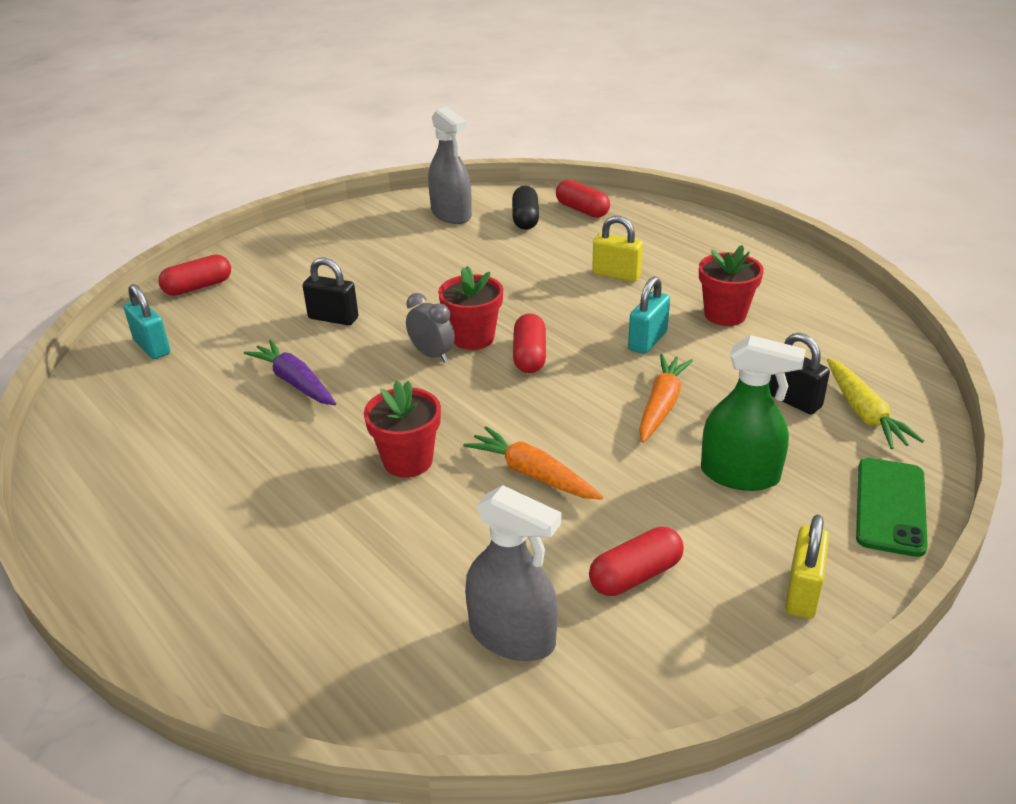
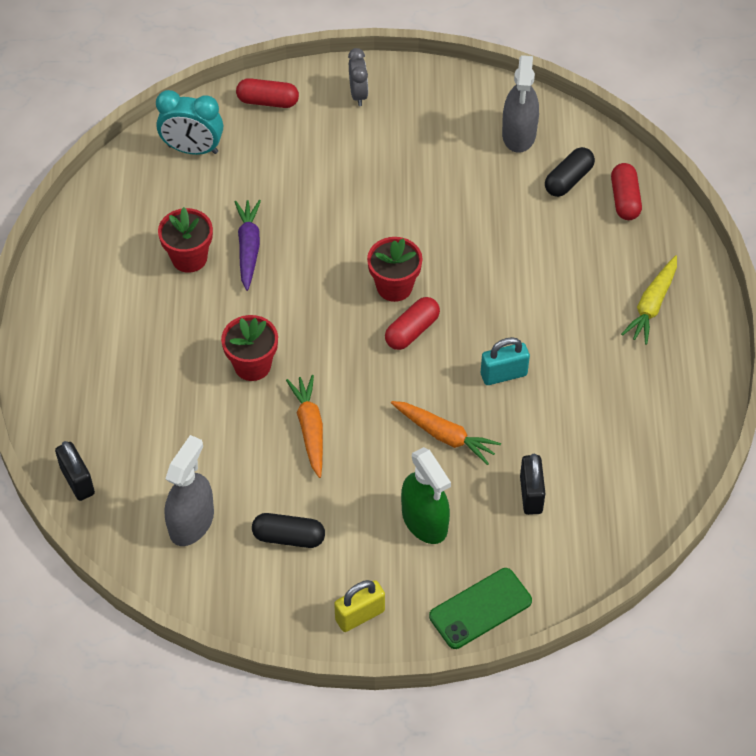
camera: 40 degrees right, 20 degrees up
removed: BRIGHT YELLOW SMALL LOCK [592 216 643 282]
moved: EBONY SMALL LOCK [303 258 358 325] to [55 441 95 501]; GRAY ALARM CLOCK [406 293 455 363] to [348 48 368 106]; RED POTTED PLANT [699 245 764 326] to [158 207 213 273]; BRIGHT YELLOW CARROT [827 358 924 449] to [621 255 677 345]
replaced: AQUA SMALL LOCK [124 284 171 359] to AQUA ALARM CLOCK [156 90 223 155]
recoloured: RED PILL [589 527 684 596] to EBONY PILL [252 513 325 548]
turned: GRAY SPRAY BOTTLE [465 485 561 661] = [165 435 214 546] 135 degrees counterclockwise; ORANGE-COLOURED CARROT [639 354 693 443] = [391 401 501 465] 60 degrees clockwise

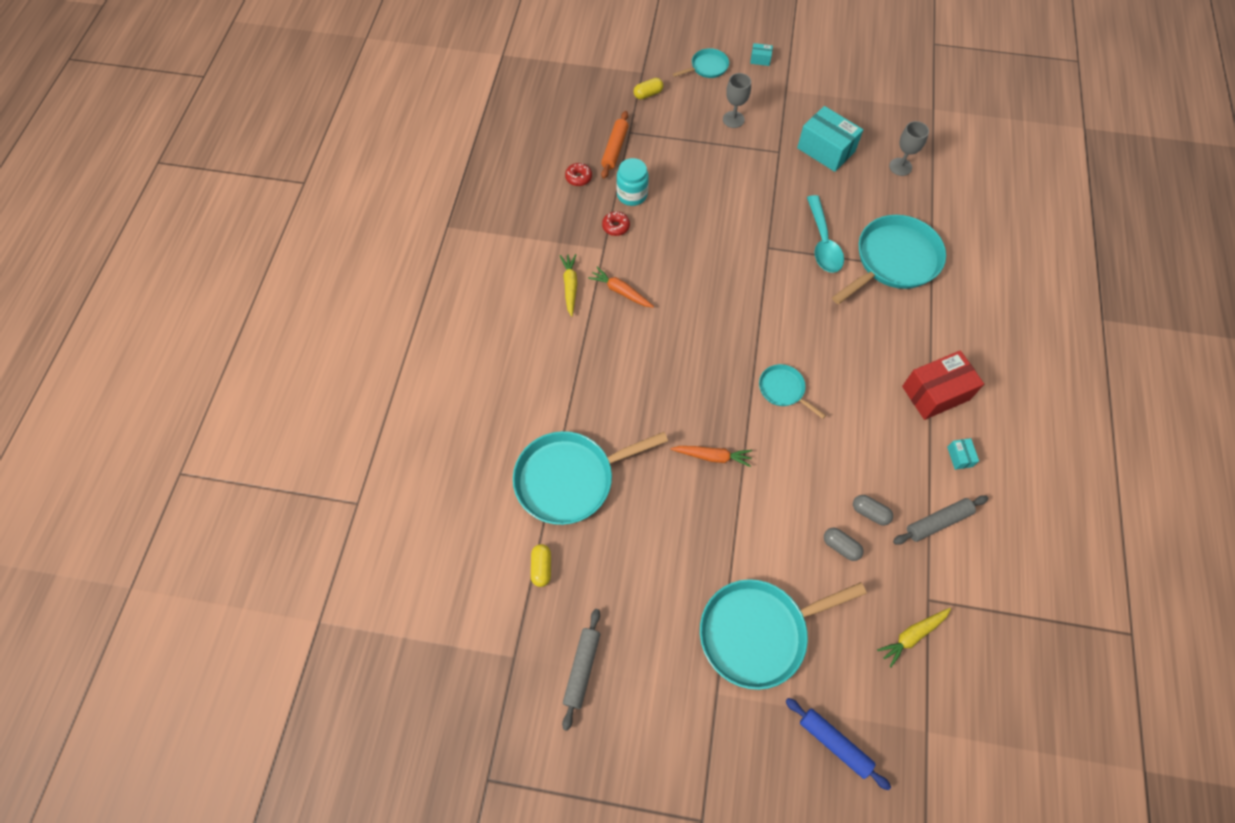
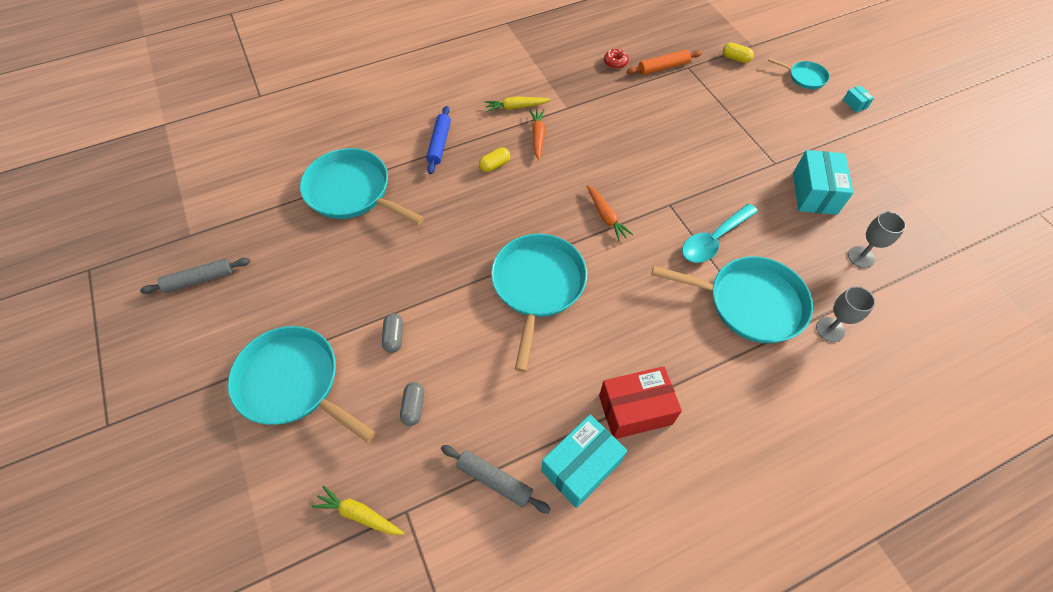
camera: 55 degrees right, 5 degrees down
removed: RED GLAZED DONUT [602 211 630 236]; AQUA JAM JAR [617 158 649 206]
moved: BRIGHT YELLOW PILL [531 544 551 587] to [479 147 510 172]; ORANGE-COLOURED CARROT [671 446 752 467] to [587 185 634 241]; GRAY CHALICE [723 73 751 128] to [816 286 875 342]; ROYAL BLUE PASTRY ROLLER [785 698 891 790] to [426 106 451 174]; GRAY PILL [853 495 893 525] to [382 313 403 353]
turned: BRIGHT YELLOW CARROT [560 254 577 317] = [485 97 551 112] 150 degrees counterclockwise; RED PARCEL [902 350 984 420] = [599 366 682 439] 45 degrees counterclockwise
resized: AQUA SKILLET [759 364 826 419] = [491 234 587 372] x2.01; AQUA PARCEL [947 438 979 470] = [541 414 627 508] x2.27

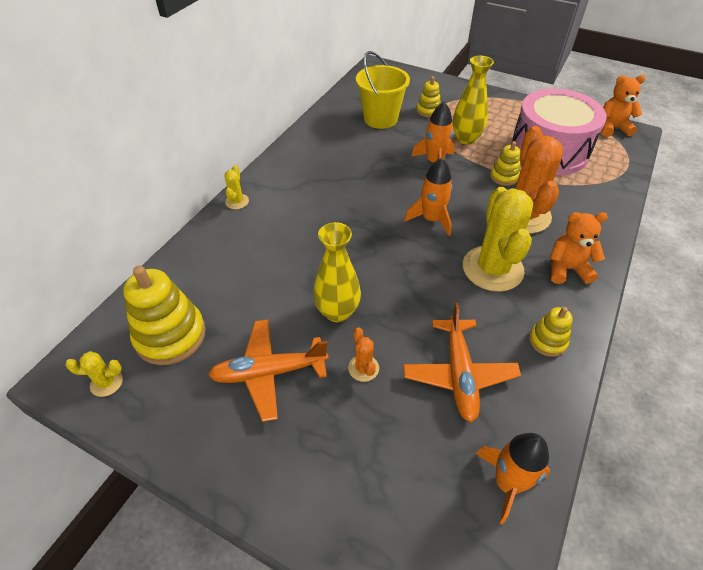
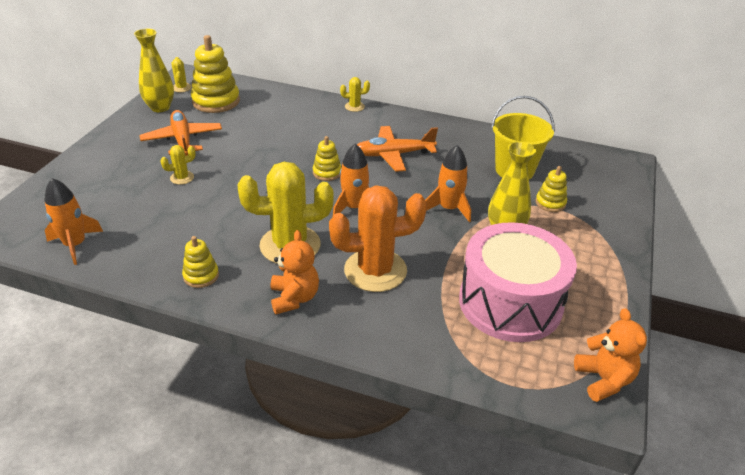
camera: 80 degrees right, 10 degrees down
moved: BRIGHT YELLOW FLOWER VASE [313 222 361 322] to [134 28 174 112]; ORANGE-COLOURED AEROPLANE [403 303 521 423] to [357 126 438 172]; BRIGHT YELLOW STACKING TOY [490 141 520 186] to [313 136 342 181]
recoloured: ORANGE-COLOURED PRICKLY PLANT [348 327 379 382] to BRIGHT YELLOW PRICKLY PLANT [160 145 196 185]

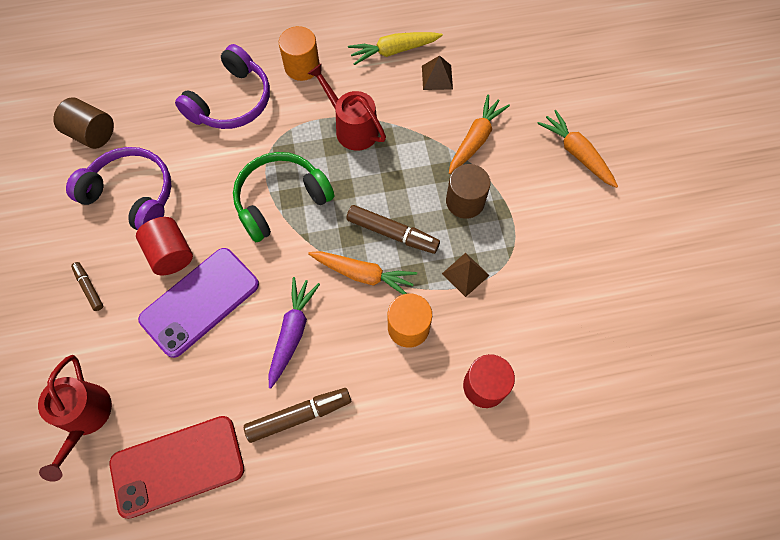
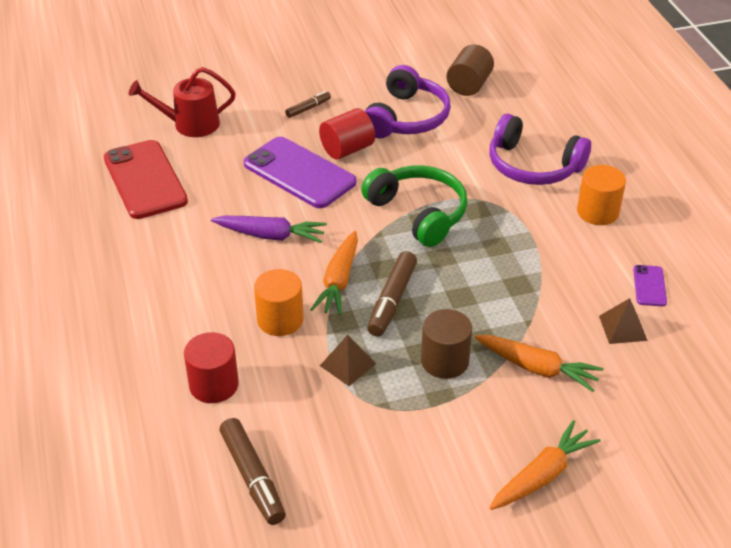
camera: 85 degrees right, 25 degrees down
removed: RED WATERING CAN [308 64 386 151]
moved: DARK BROWN MARKER PEN [244 388 351 443] to [219 418 286 525]
replaced: BRIGHT YELLOW CARROT [348 32 443 65] to VIOLET SMARTPHONE [633 265 667 306]

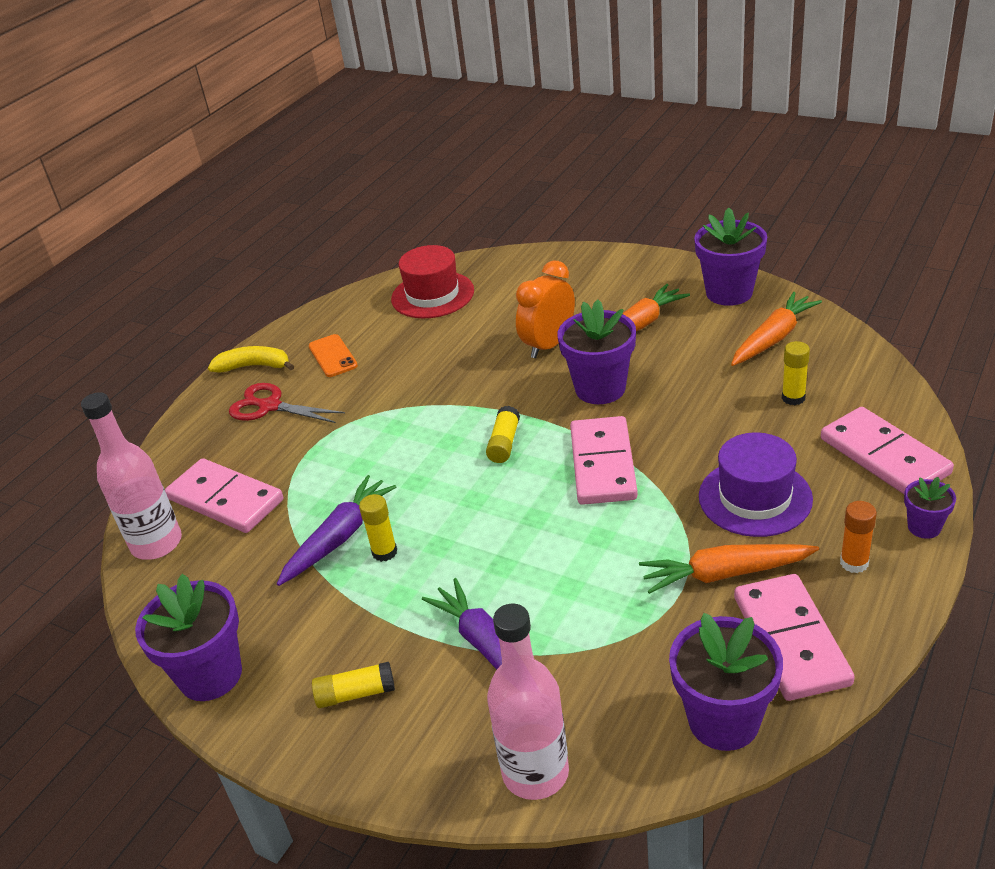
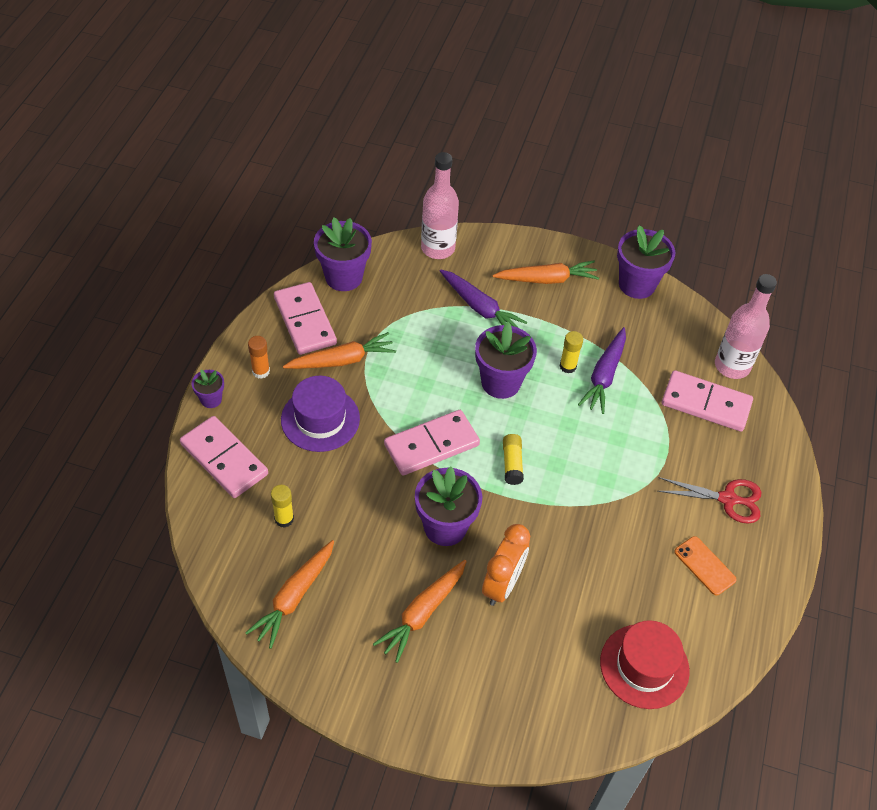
camera: 160 degrees right, 15 degrees up
removed: BRIGHT YELLOW TOY BANANA [208 346 294 373]
moved: VIOLET POTTED PLANT [694 207 767 306] to [475 322 537 399]
replaced: BRIGHT YELLOW GLUE [312 662 395 708] to ORANGE-COLOURED CARROT [492 260 599 284]
turned: ROSY DOMINO [570 416 638 505] = [384 410 480 476] 75 degrees clockwise

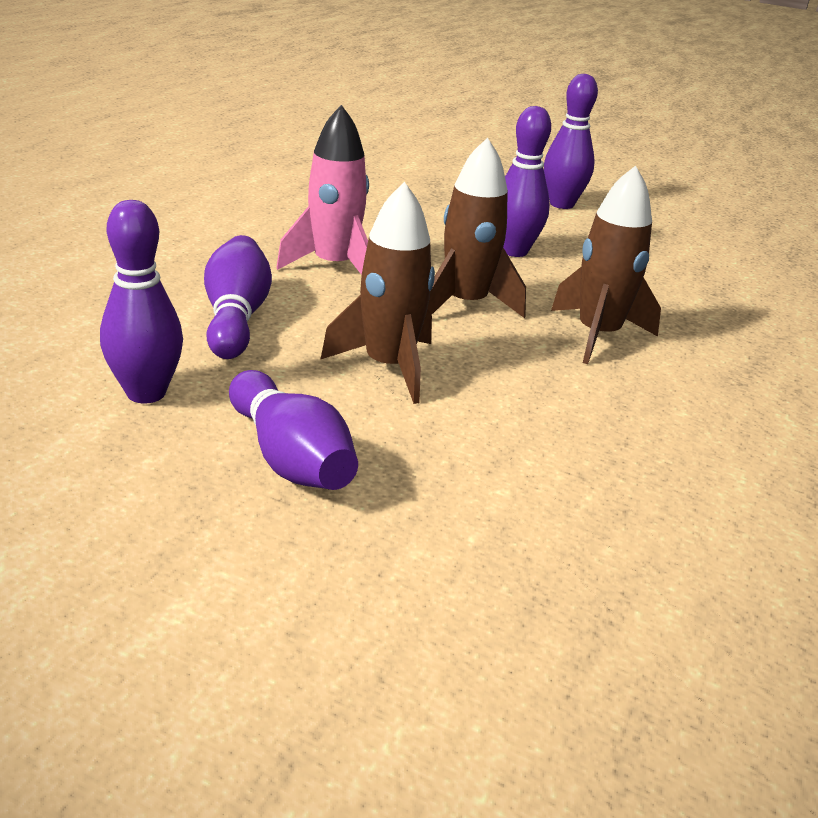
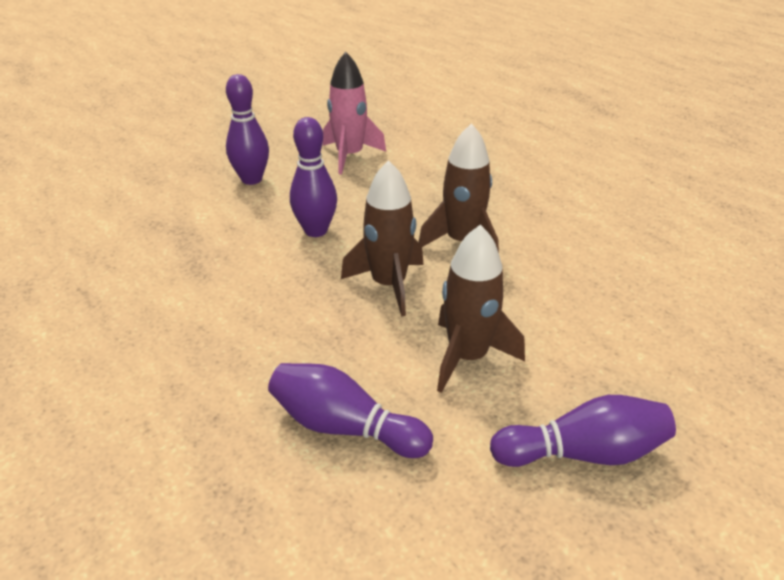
camera: 60 degrees left, 5 degrees up
removed: VIOLET BOWLING PIN [100 200 183 404]
moved: ROSY ROCKET [276 105 369 275] to [323 52 386 175]

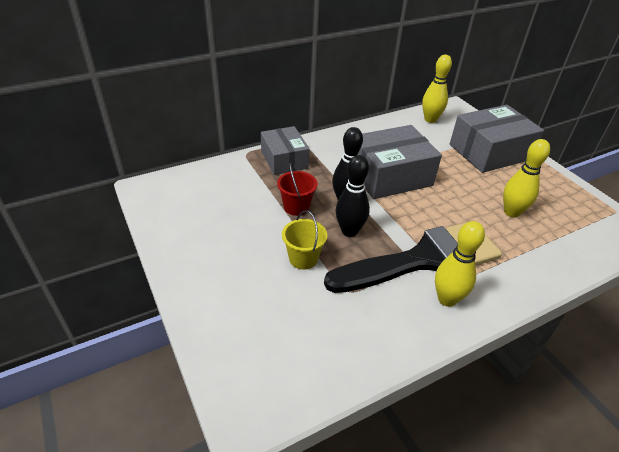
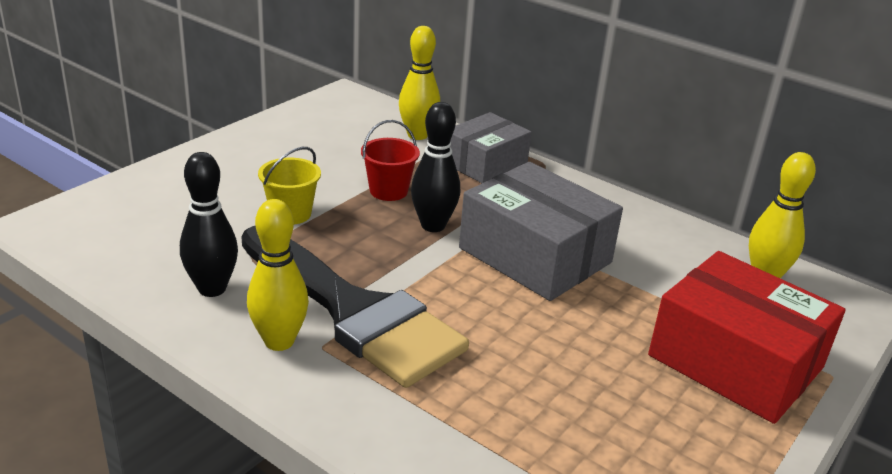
camera: 65 degrees right, 10 degrees down
moved: EBONY BOWLING PIN [336 155 370 237] to [180 152 238 297]; BRIGHT YELLOW BOWLING PIN [503 139 550 218] to [399 26 440 140]
recoloured: GRAY PARCEL [450 105 544 173] to RED PARCEL [648 251 846 424]

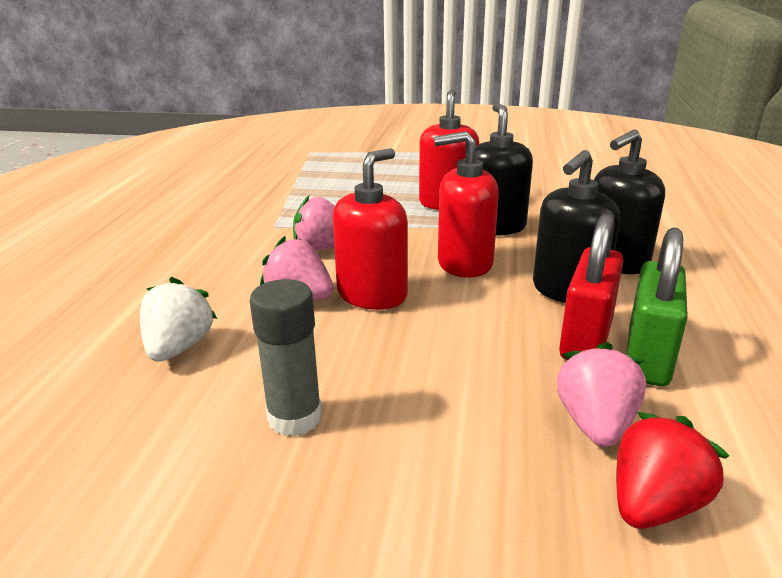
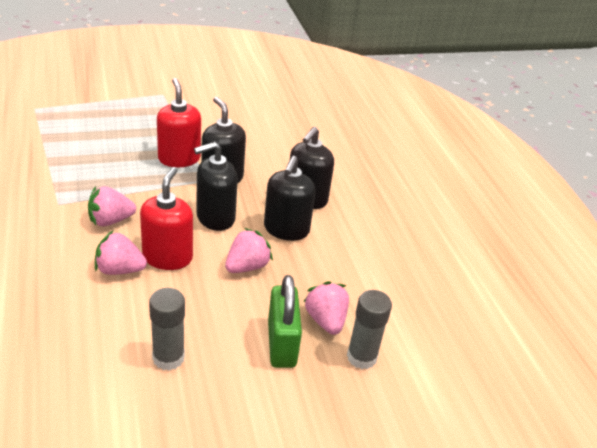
camera: 30 degrees left, 10 degrees up
removed: WHITE TOY STRAWBERRY [140 277 217 362]; RED SMALL LOCK [559 214 624 360]
added: ROSY TOY STRAWBERRY [225 228 273 273]
moved: GREEN SMALL LOCK [627 227 688 386] to [268 275 302 368]
replaced: RED TOY STRAWBERRY [616 412 729 529] to GRAY GLUE [347 290 392 369]
recoloured: RED PUMP BOTTLE [434 131 499 278] to EBONY PUMP BOTTLE [194 142 238 231]

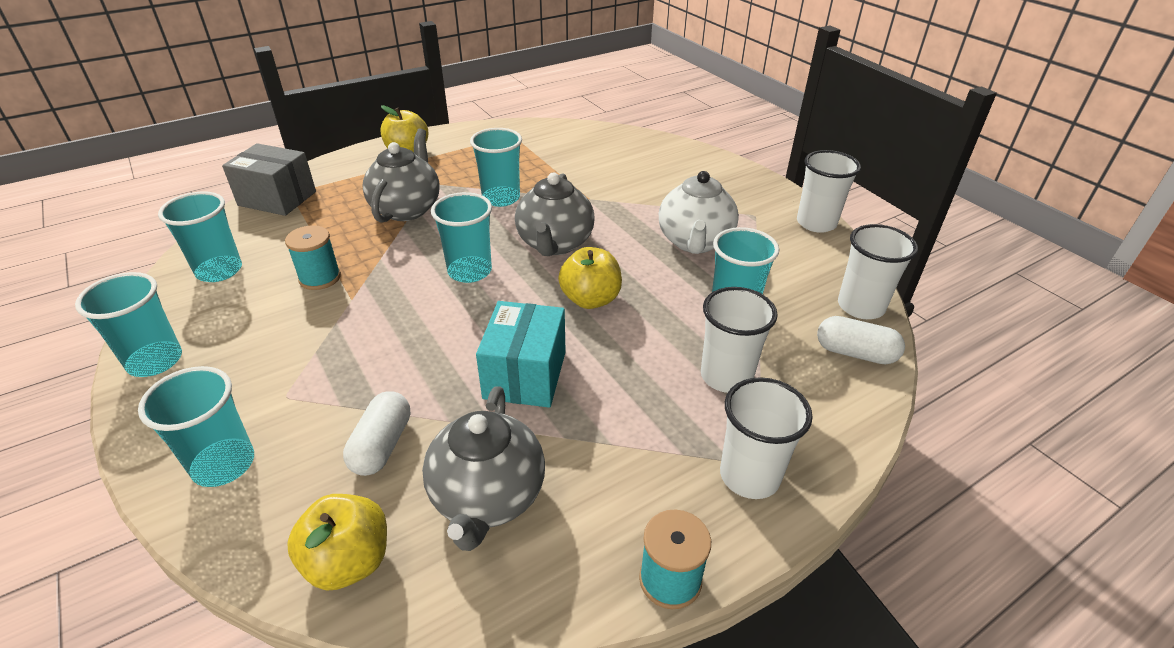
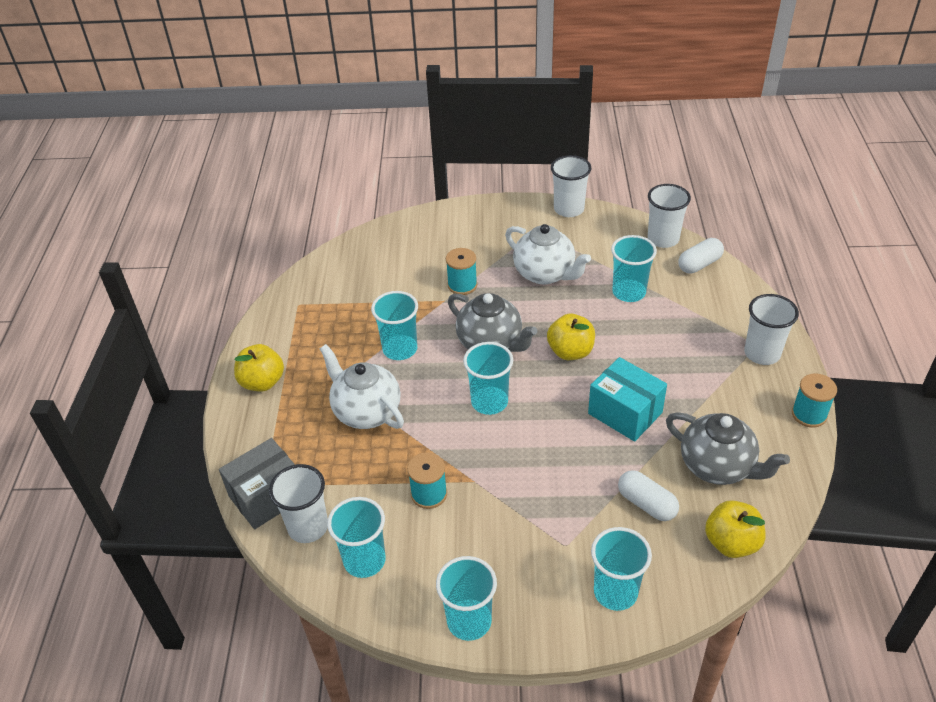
camera: 55 degrees left, 5 degrees up
added: AQUA SPOOL [446 248 477 295]
moved: WHITE TUMBLER [701 287 778 393] to [269 464 328 543]
recoloured: GRAY TEA POT [362 129 440 223] to WHITE TEA POT [320 344 404 429]

